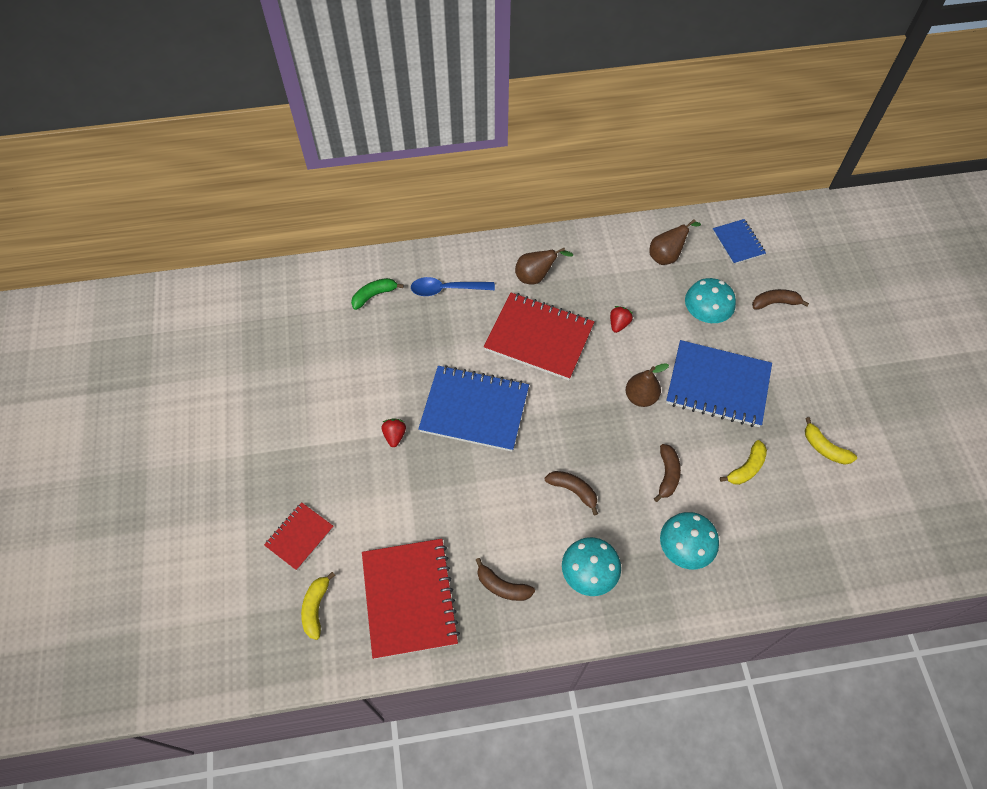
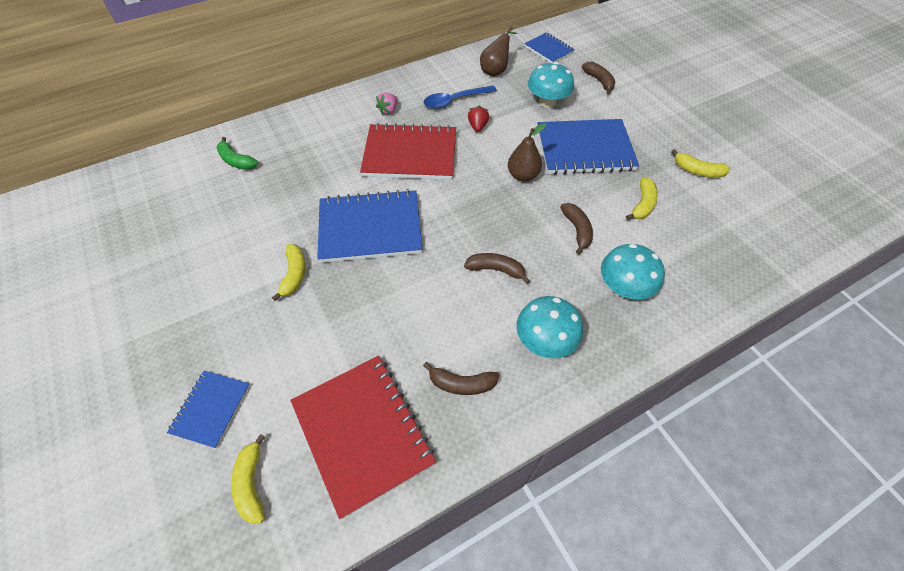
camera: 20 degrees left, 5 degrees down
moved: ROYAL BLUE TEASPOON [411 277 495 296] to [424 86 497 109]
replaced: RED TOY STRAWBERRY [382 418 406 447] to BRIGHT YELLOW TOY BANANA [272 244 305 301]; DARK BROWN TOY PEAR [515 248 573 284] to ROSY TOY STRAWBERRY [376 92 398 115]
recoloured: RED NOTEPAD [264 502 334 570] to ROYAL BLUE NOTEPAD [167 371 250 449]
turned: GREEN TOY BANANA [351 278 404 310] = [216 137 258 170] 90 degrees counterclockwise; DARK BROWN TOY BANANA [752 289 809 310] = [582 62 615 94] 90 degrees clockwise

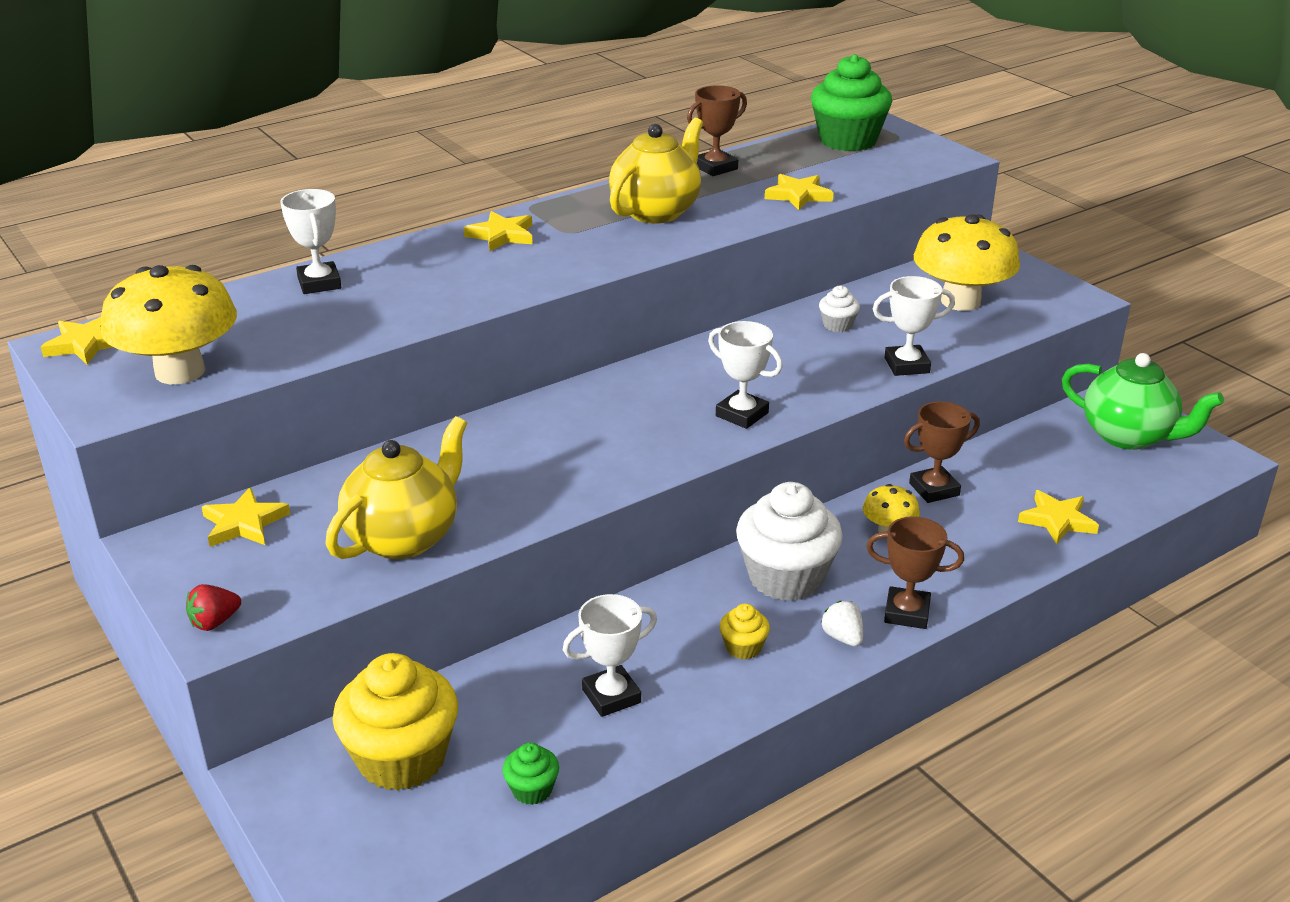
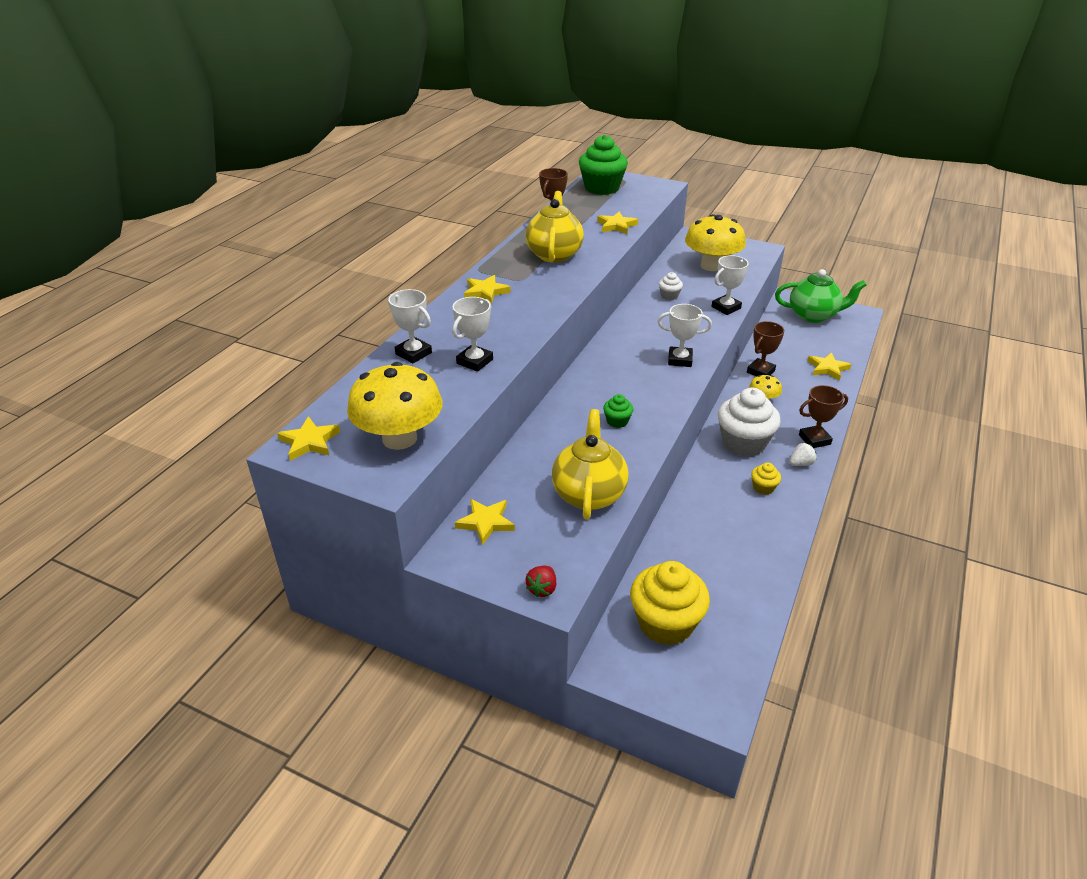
camera: 30 degrees left, 5 degrees up
moved: GREEN FAIRY CAKE [502 743 559 805] to [603 394 633 428]; WHITE PRIZE CUP [563 594 657 717] to [452 297 493 372]
turned: WHITE TOY STRAWBERRY [821 601 863 646] = [789 443 816 466] 120 degrees clockwise

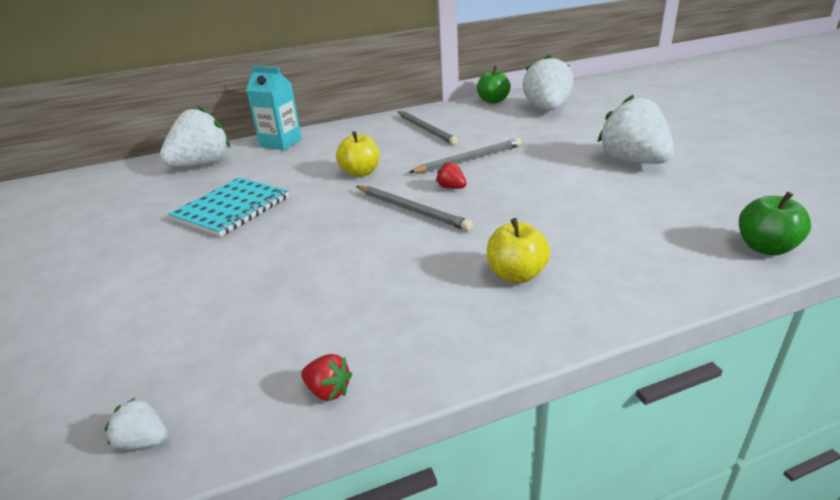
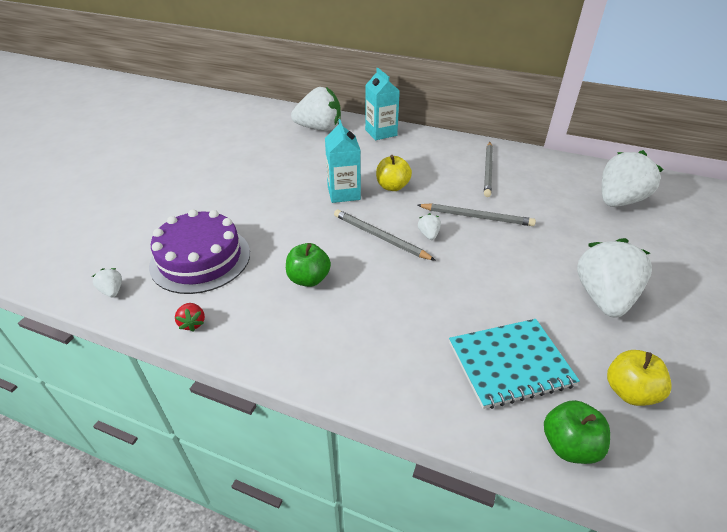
camera: 40 degrees right, 10 degrees up
added: VIOLET GATEAU [149 209 250 294]; AQUA CARTON [325 119 361 203]
moved: AQUA NOTEPAD [168 177 289 237] to [449 319 580 409]; GREEN TOY APPLE [477 66 511 104] to [286 243 331 287]; BRIGHT YELLOW TOY APPLE [487 218 550 283] to [607 350 672 406]
recoloured: RED TOY STRAWBERRY [436 161 467 189] to WHITE TOY STRAWBERRY [418 213 441 240]
turned: GRAY LEAD PENCIL [356 186 473 231] = [334 209 436 261] 135 degrees clockwise

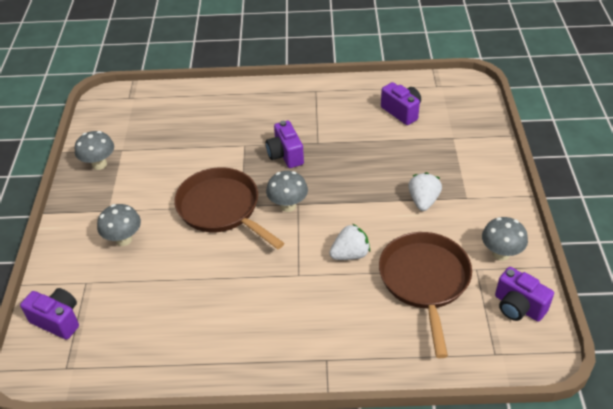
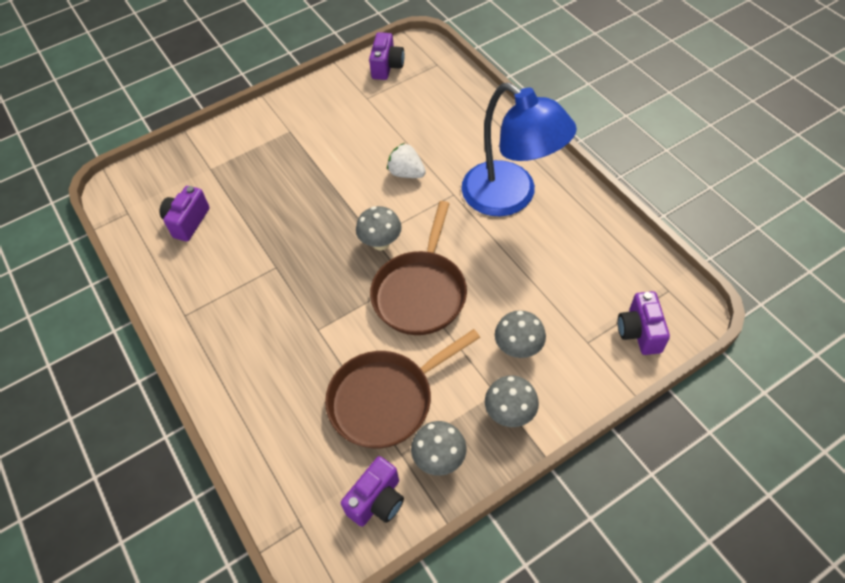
camera: 120 degrees left, 10 degrees up
removed: WHITE TOY STRAWBERRY [408 172 442 211]
added: ROYAL BLUE DESK LAMP [461 83 577 216]
moved: VIOLET COMPACT CAMERA [265 121 304 168] to [341 456 404 527]; DARK BROWN SKILLET [379 232 472 358] to [325 329 480 448]; GRAY MUSHROOM [482 217 528 261] to [485 376 539 427]

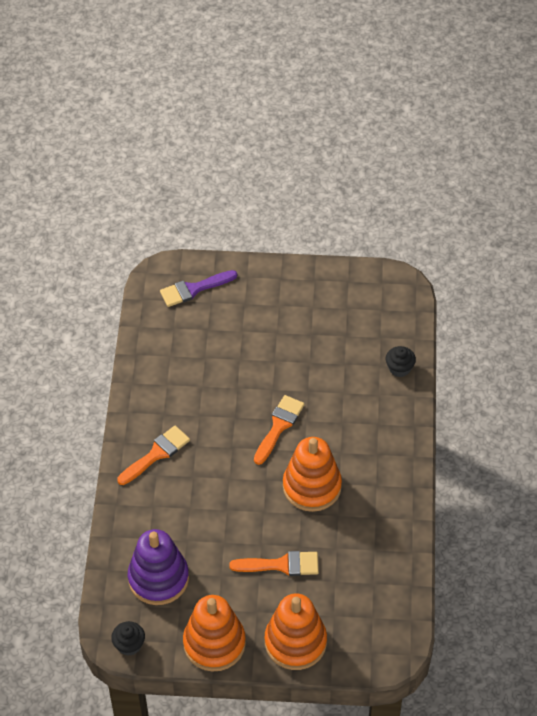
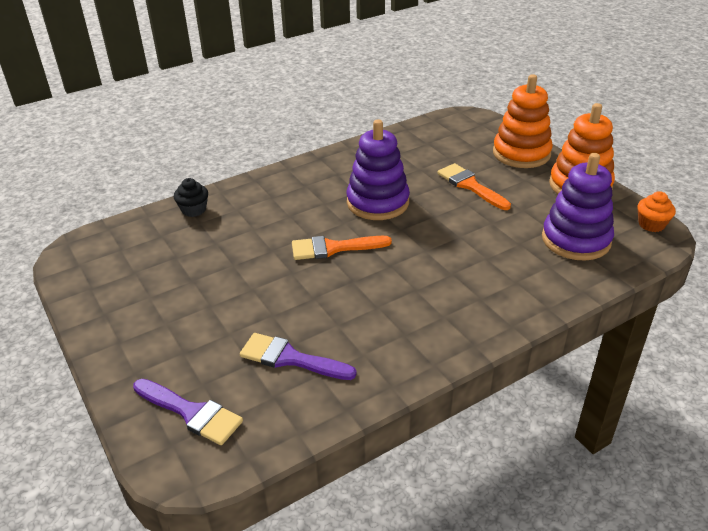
camera: 125 degrees left, 15 degrees down
removed: ORANGE-COLOURED PAINT BRUSH [117 426 190 485]
added: VIOLET PAINT BRUSH [240 333 357 380]
recoloured: EBONY FAIRY CAKE [111 621 145 656] to ORANGE-COLOURED FAIRY CAKE [638 191 676 232]; ORANGE-COLOURED STACKING TOY [283 437 342 512] to VIOLET STACKING TOY [347 119 410 220]

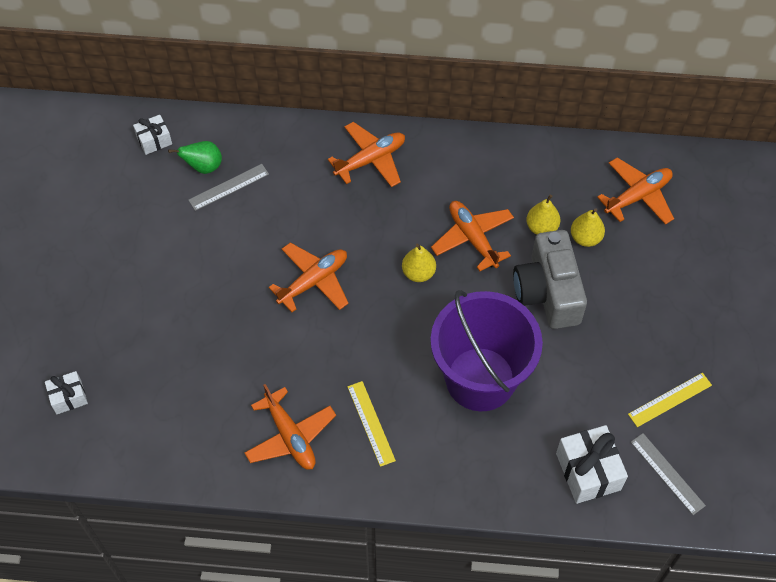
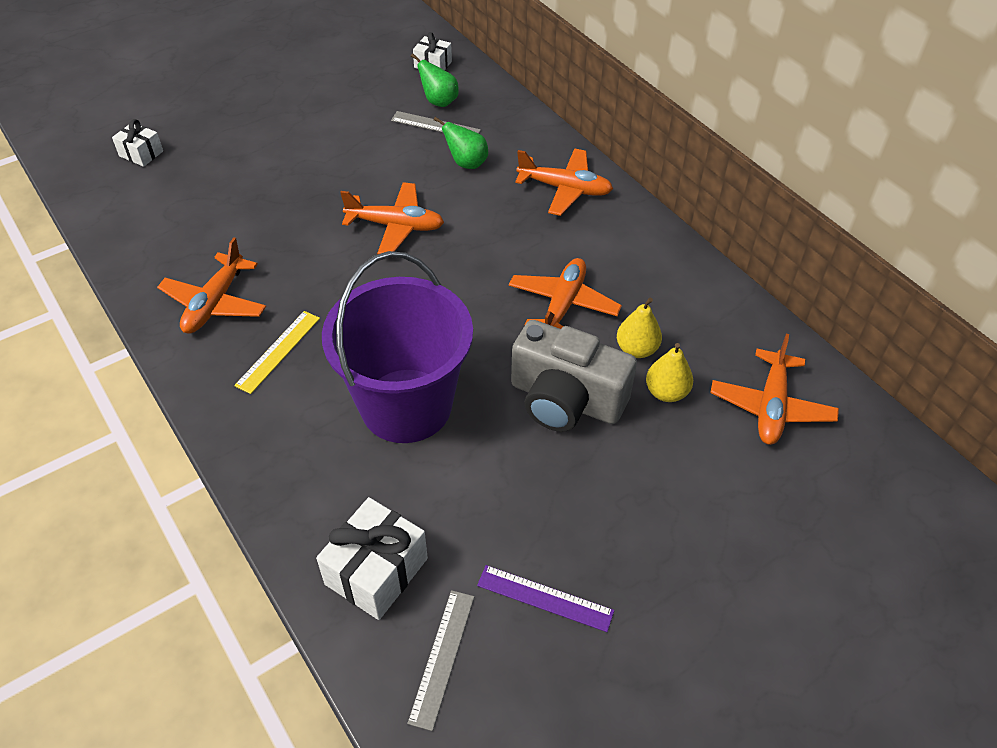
camera: 50 degrees right, 10 degrees down
removed: BRIGHT YELLOW TOY PEAR [402 244 436 282]
added: GREEN TOY PEAR [434 117 488 169]
recoloured: BRIGHT YELLOW STRAIGHTEDGE [628 373 712 427] to VIOLET STRAIGHTEDGE [477 565 614 632]
turned: GRAY COMPACT CAMERA [513 230 587 329] = [511 320 637 432] 105 degrees counterclockwise; ORANGE-COLOURED AEROPLANE [597 157 674 225] = [710 334 839 445] 90 degrees clockwise

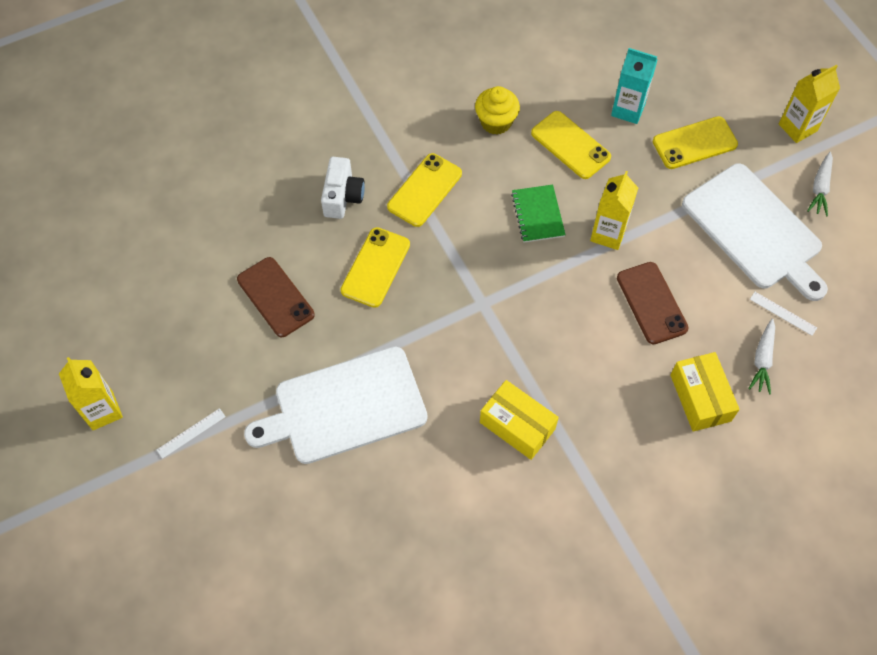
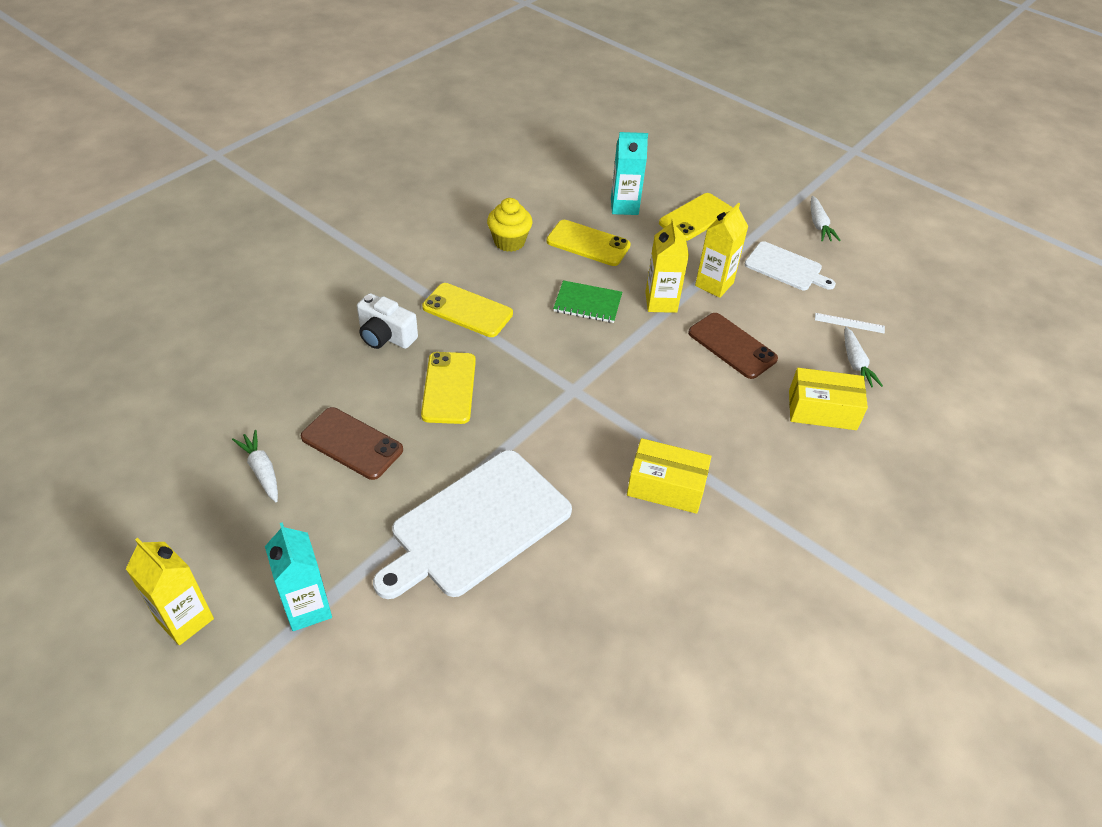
camera: 25 degrees left, 15 degrees down
added: WHITE CARROT [232 430 278 502]
moved: BRIGHT YELLOW CARTON [779 65 840 143] to [695 203 749 298]
replaced: WHITE STRAIGHTEDGE [157 408 226 459] to AQUA CARTON [265 522 332 631]
turned: WHITE COMPACT CAMERA [321 157 365 219] = [357 293 418 349] 135 degrees clockwise; BRIGHT YELLOW SMARTPHONE [387 153 462 227] = [422 283 513 337] 75 degrees counterclockwise; GREEN NOTEPAD [511 185 566 243] = [553 280 622 323] 45 degrees counterclockwise; BRIGHT YELLOW PARCEL [670 352 740 432] = [789 368 868 430] 45 degrees counterclockwise
resized: WHITE BREAD BOARD [682 164 828 301] = [745 241 836 290] x0.56

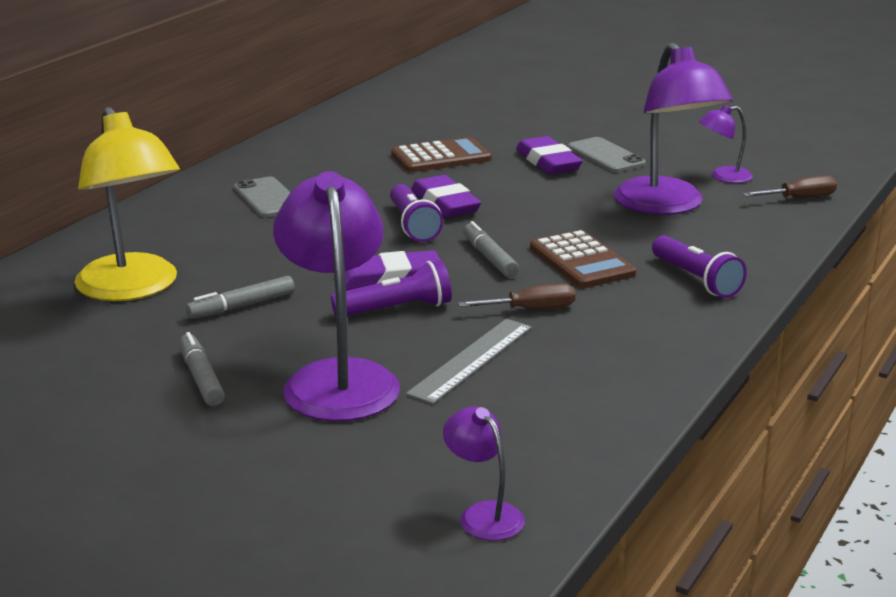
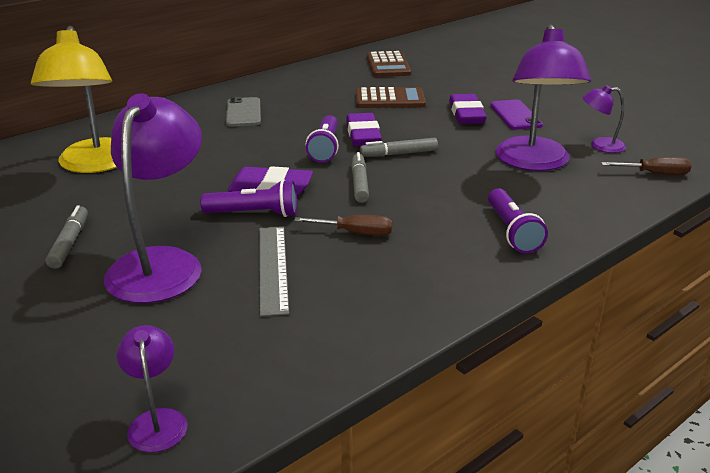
camera: 20 degrees right, 5 degrees up
moved: GRAY MARKER PEN [186 276 295 319] to [360 138 438 157]; DARK BROWN ADDING MACHINE [530 230 636 288] to [367 51 411 77]
recoloured: GRAY SMARTPHONE [568 137 646 172] to VIOLET SMARTPHONE [490 100 543 130]
turned: GRAY STRAIGHTEDGE [406 319 532 404] = [259 227 289 316] 60 degrees counterclockwise

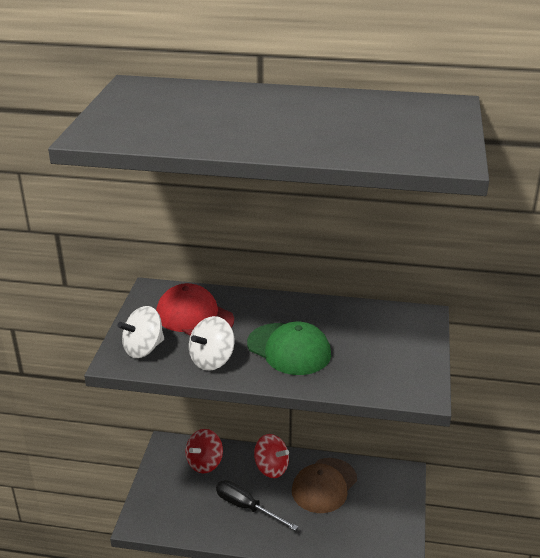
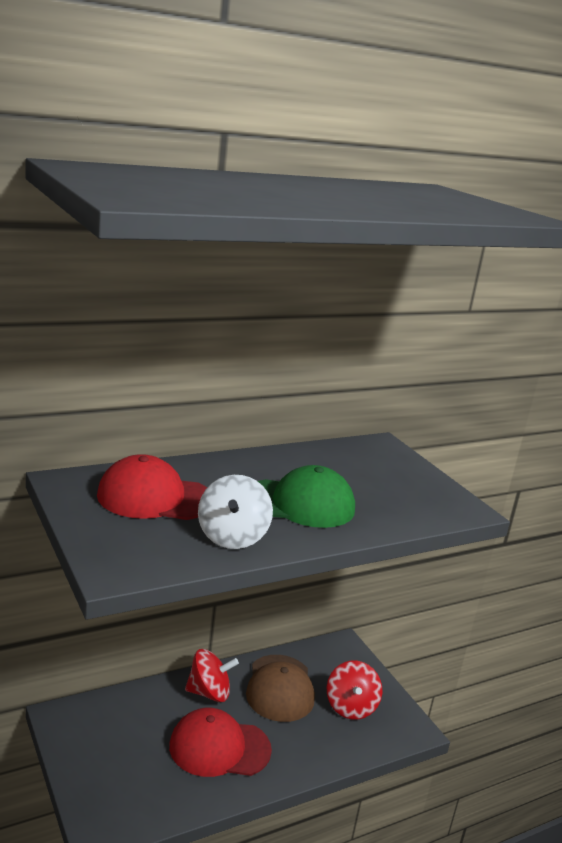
camera: 40 degrees left, 10 degrees down
removed: WHITE WHIRLIGIG [118 306 164 358]
moved: RED WHIRLIGIG [186 429 223 473] to [327 661 382 720]
replaced: EBONY HAND SCREWDRIVER [216 480 298 531] to RED PEAKED CAP [169 708 272 777]

